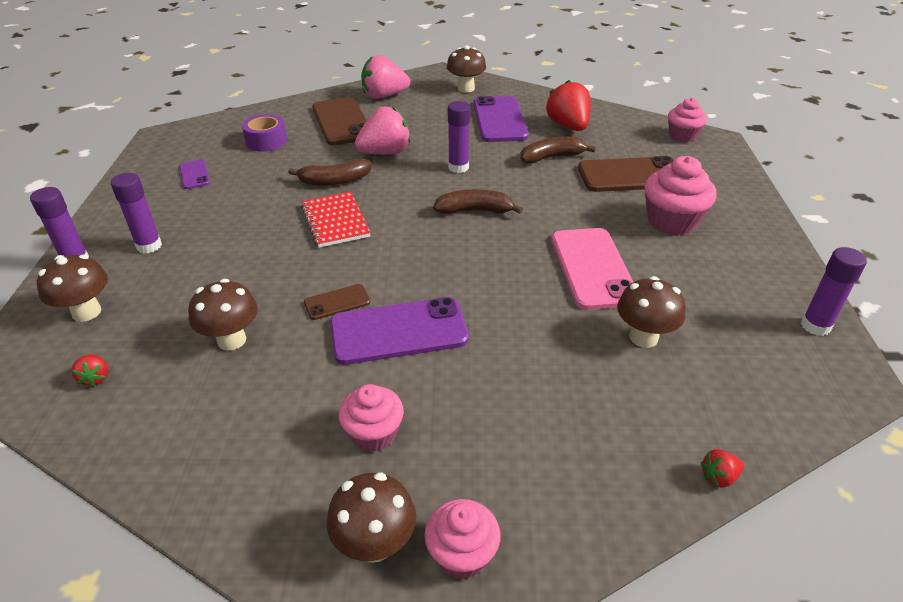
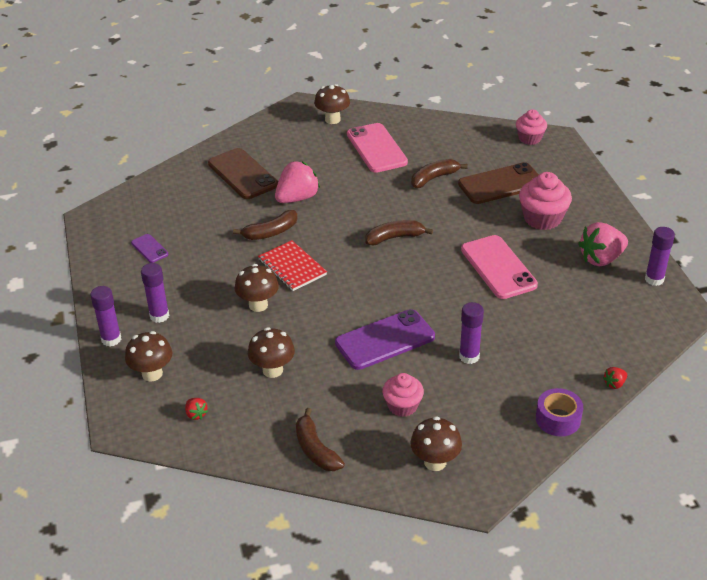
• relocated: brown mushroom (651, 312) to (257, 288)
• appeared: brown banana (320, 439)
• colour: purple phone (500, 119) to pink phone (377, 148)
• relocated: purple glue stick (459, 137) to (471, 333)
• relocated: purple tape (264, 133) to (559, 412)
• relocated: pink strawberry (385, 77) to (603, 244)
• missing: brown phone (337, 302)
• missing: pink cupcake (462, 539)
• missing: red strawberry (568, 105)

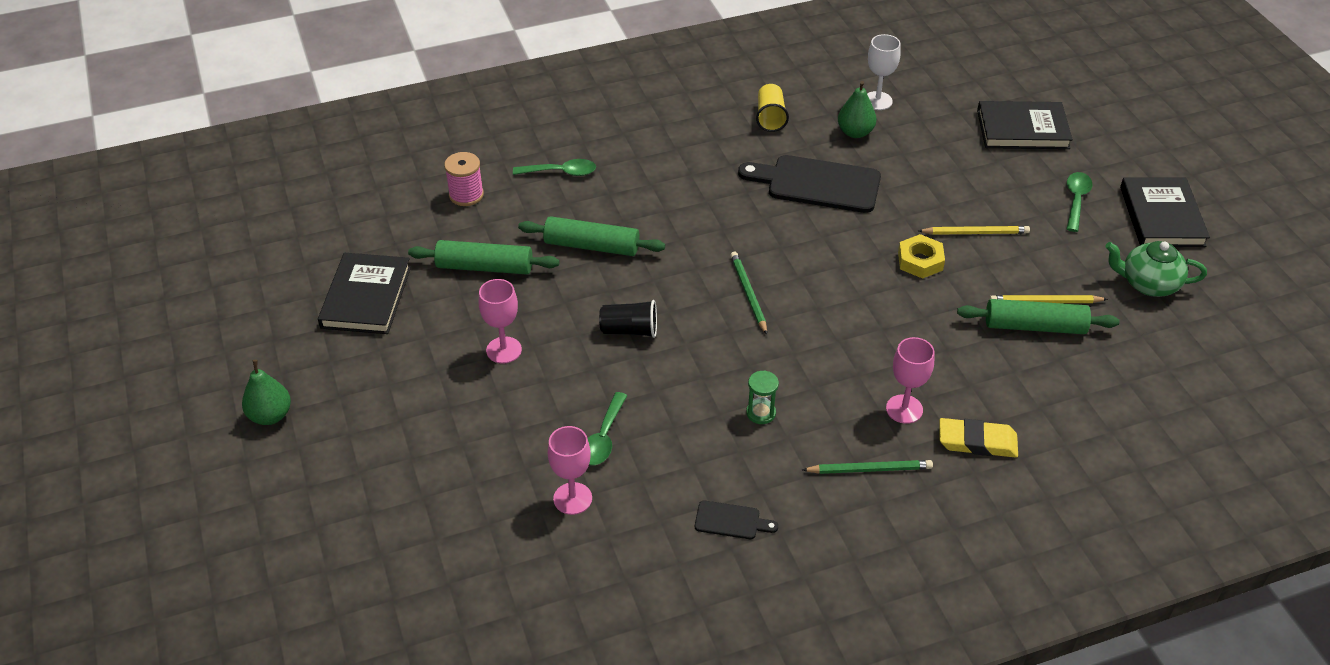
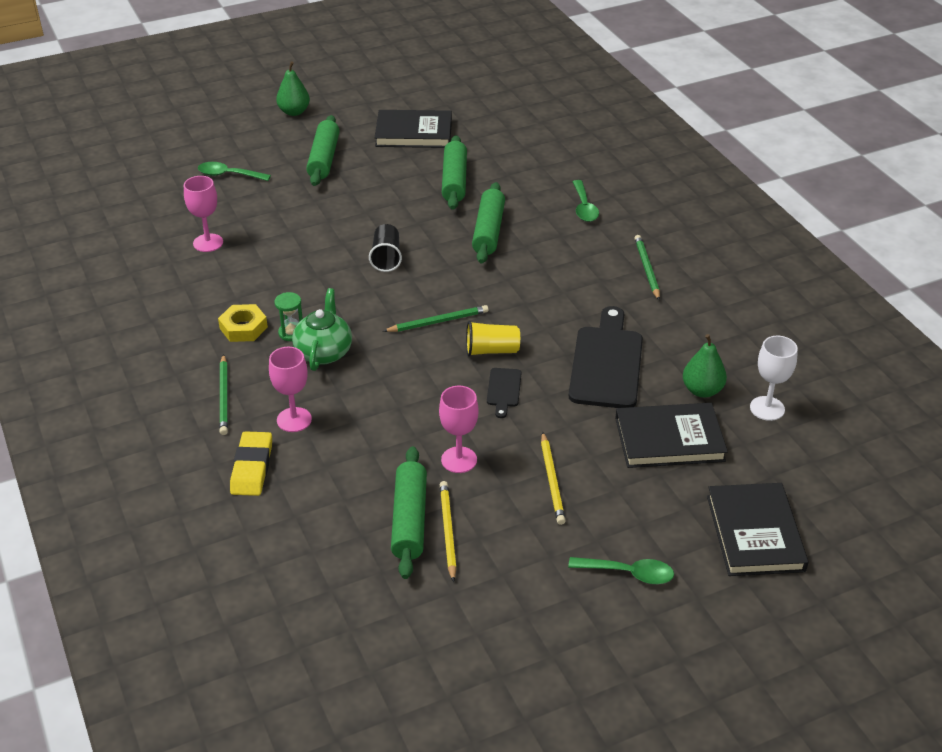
• relocated: green spoon (607, 428) to (234, 171)
• relocated: yellow nut (921, 256) to (243, 323)
• relocated: green teapot (1156, 269) to (322, 329)
• appeared: green rolling pin (323, 150)
• relocated: pink goblet (500, 321) to (458, 429)
• relocated: yellow cup (772, 108) to (493, 338)
• relocated: black cutting board (736, 520) to (504, 393)
• relocated: black book (1165, 212) to (671, 435)
• appeared: green pencil (647, 267)
• missing: pink spool (464, 179)

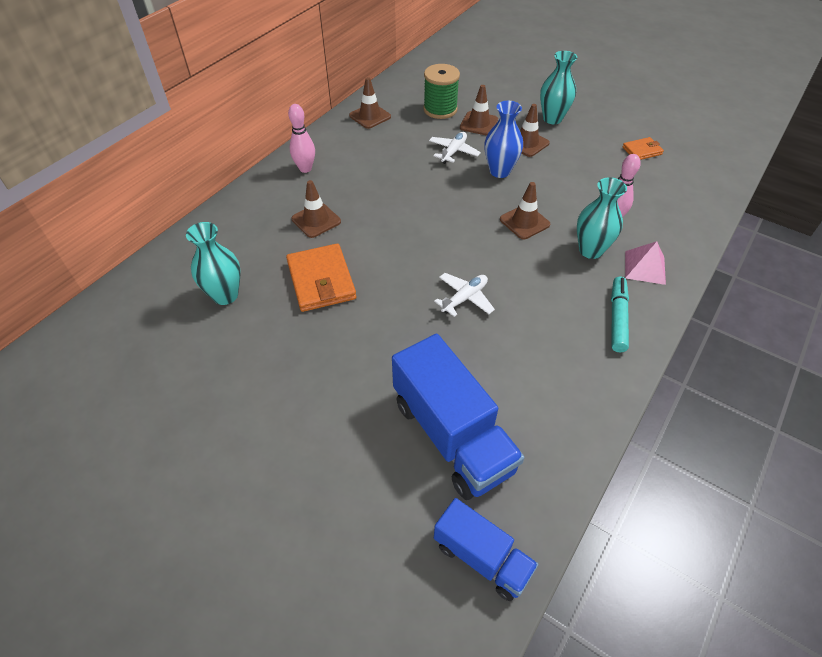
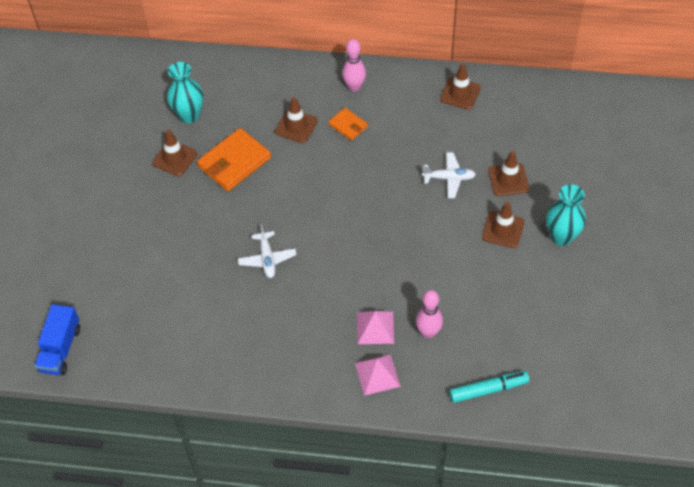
• relocated: brown traffic cone (525, 210) to (174, 153)
• spun: white plane (464, 295) = (267, 251) 60 degrees clockwise
• relocated: orange wallet (643, 148) to (348, 124)
• exchanged: turquoise vase (602, 218) to pink pyramid (375, 327)
• relocated: turquoise marker (620, 314) to (489, 387)
• missing: blue truck (458, 417)
• missing: green spool (441, 91)
• missing: blue vase (503, 139)

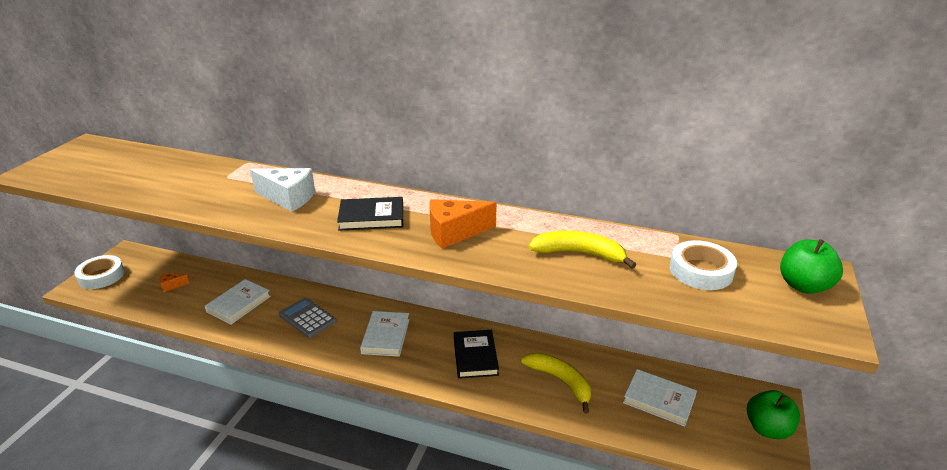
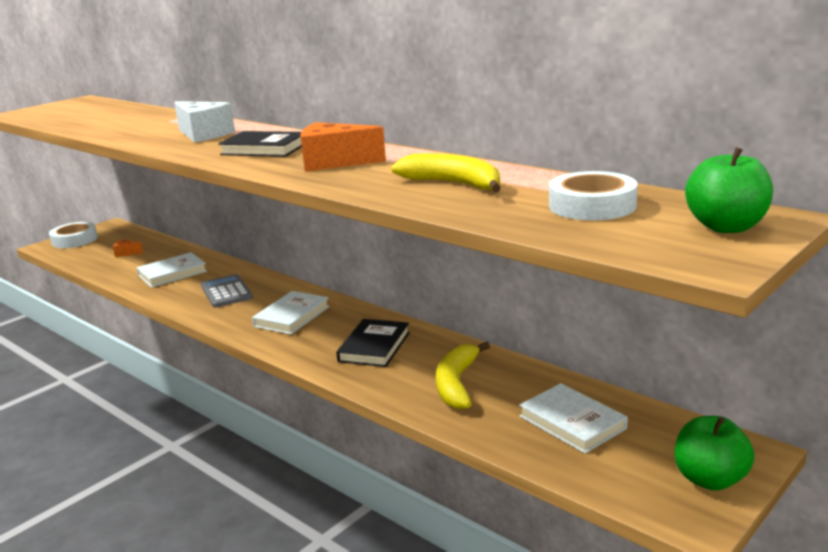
• spun: yellow banana (556, 383) = (463, 376) 150 degrees counterclockwise

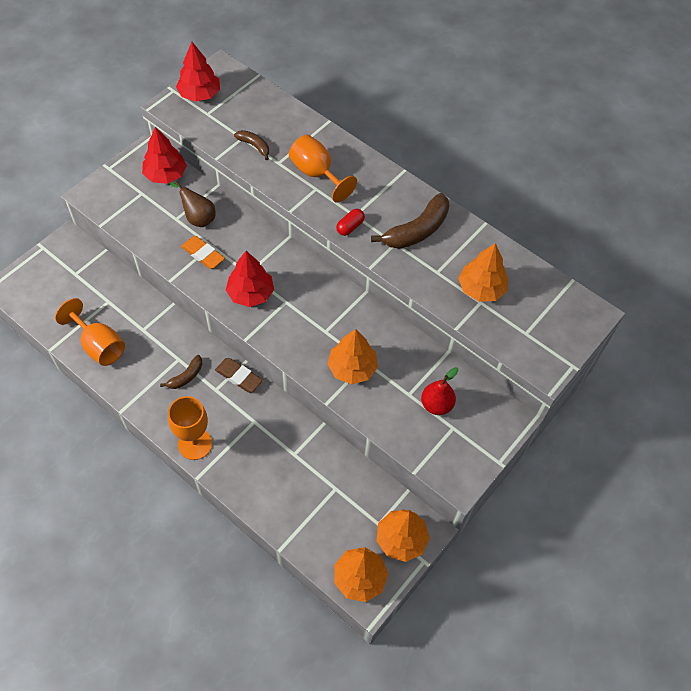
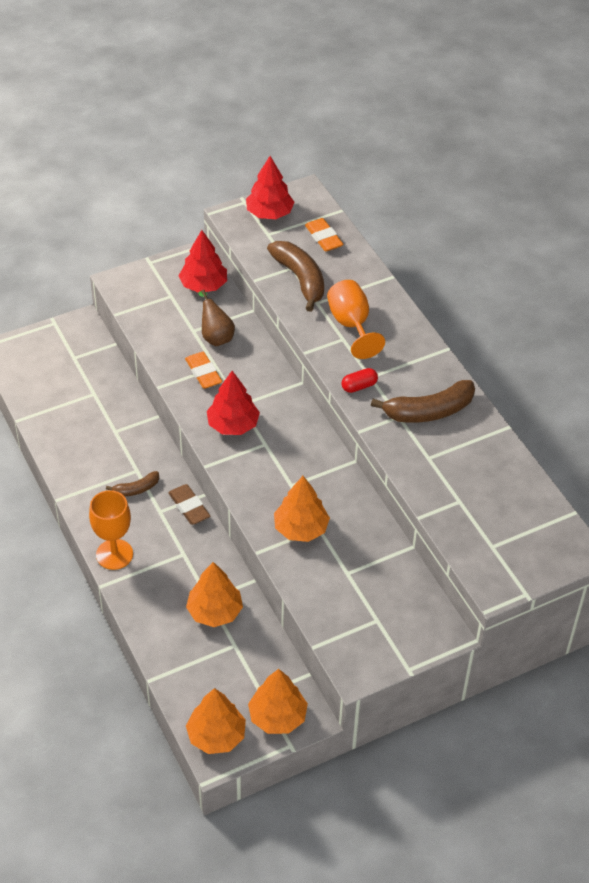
• relocated: orange tree (483, 272) to (214, 594)
• size: brown banana (251, 145) = (295, 276) x1.89
• appeared: orange eraser (324, 235)
• missing: orange goblet (90, 332)
• missing: red pear (440, 391)

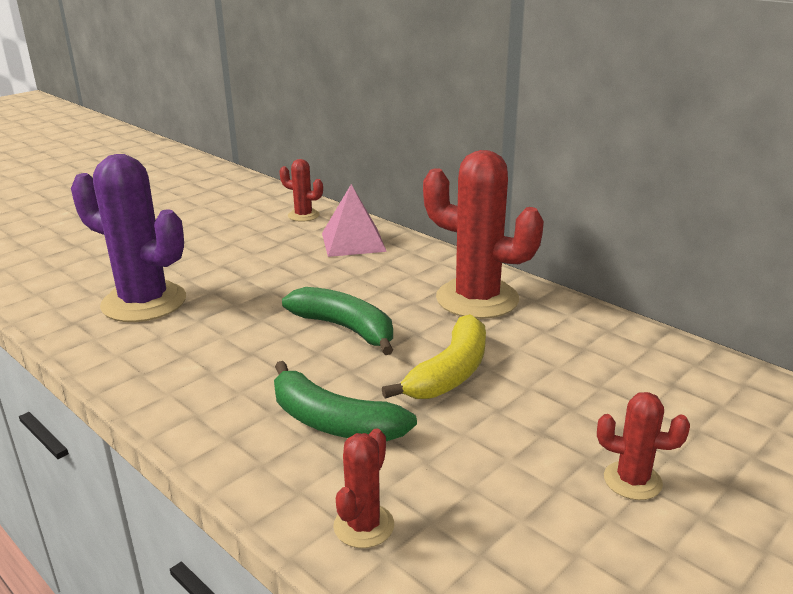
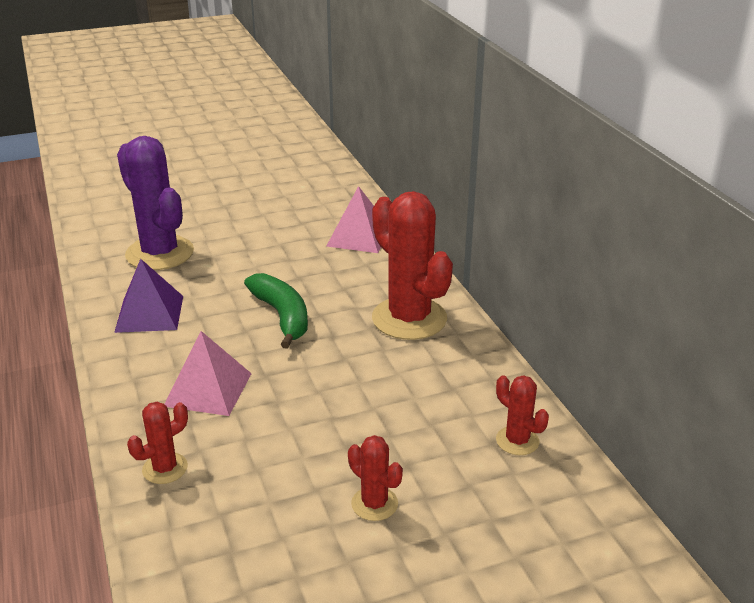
• appeared: purple pyramid (148, 296)
• exchanged: green banana (345, 401) to pink pyramid (208, 373)
• relocated: red cactus (301, 190) to (522, 415)
• missing: yellow banana (434, 356)

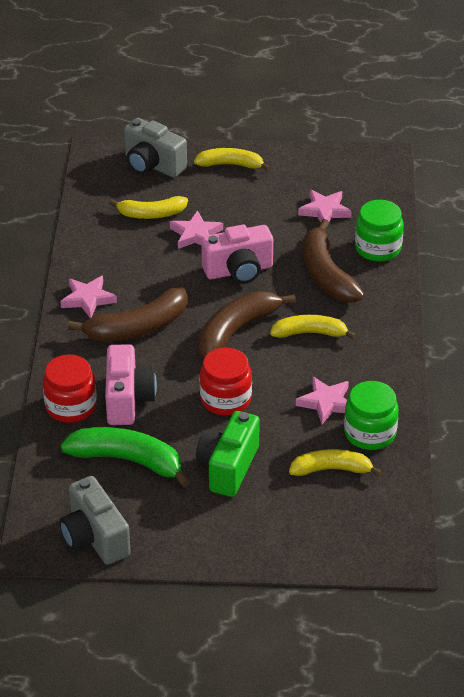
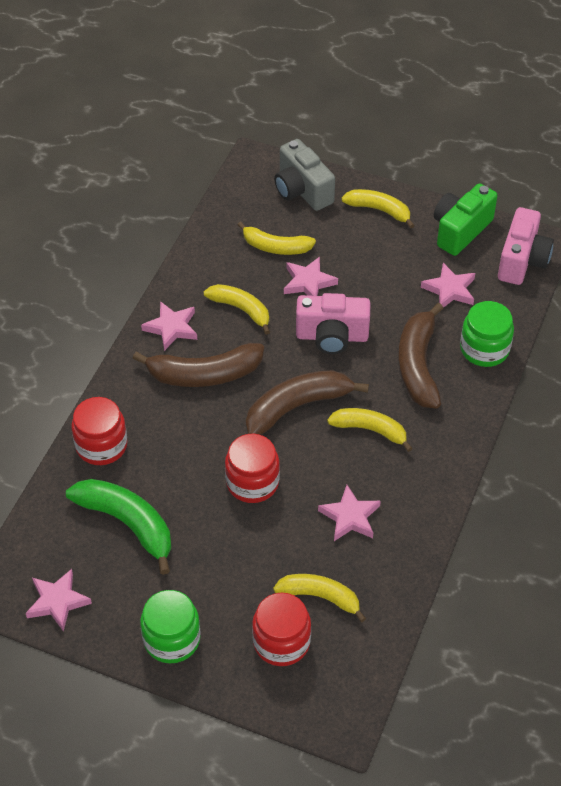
• exchanged: grey camera (95, 520) to pink star (59, 600)
• relocated: green jar (371, 415) to (170, 626)
• appeared: yellow banana (237, 309)
• appeared: red jar (281, 629)
• relocated: green camera (228, 454) to (466, 219)
• relocated: pink camera (131, 384) to (526, 246)

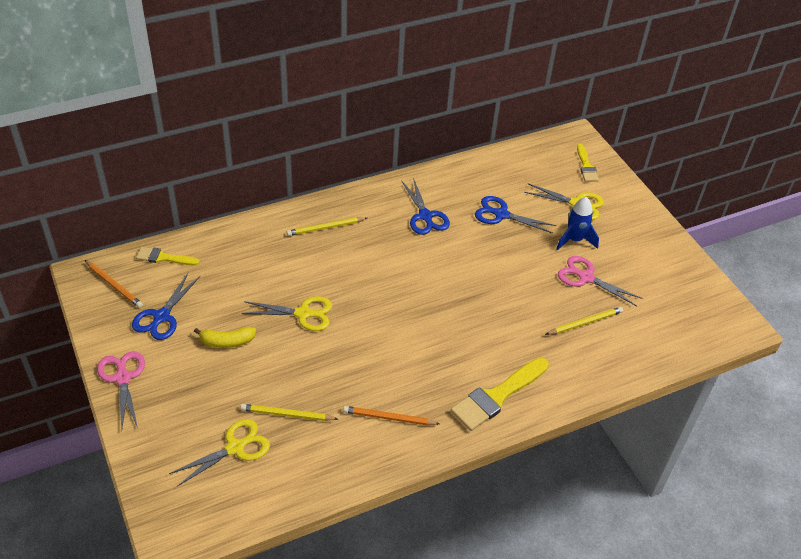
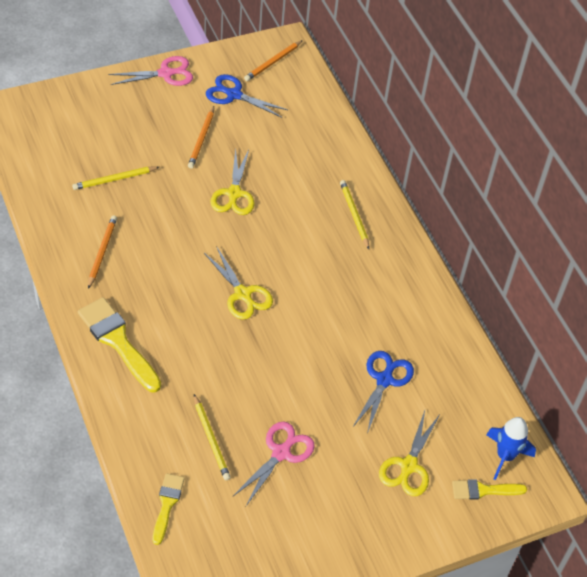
• spun: yellow pencil (289, 412) = (115, 178) 120 degrees counterclockwise
• relocated: yellow brush (167, 256) to (169, 509)
• exchanged: yellow banana (225, 337) to orange pencil (201, 137)
• relocated: yellow scissors (219, 453) to (238, 283)
• relocated: blue rocket (577, 223) to (511, 448)
• missing: blue scissors (426, 206)

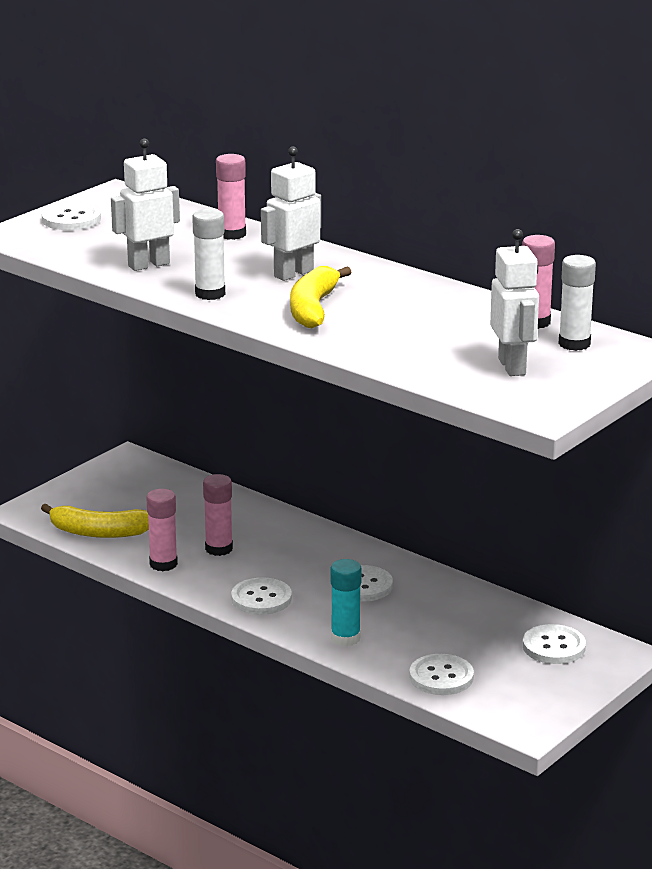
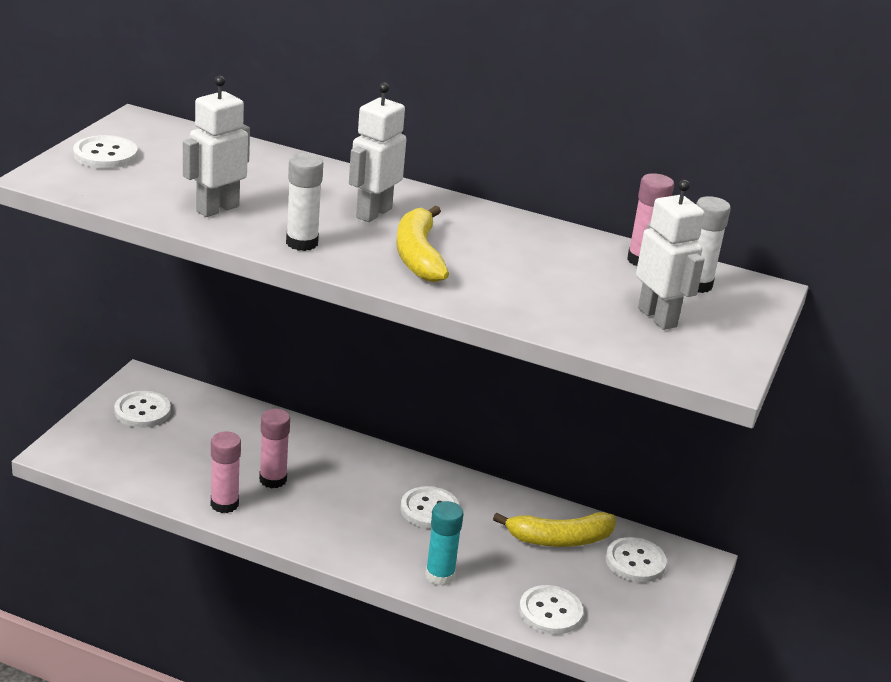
• relocated: white button (261, 596) to (142, 409)
• relocated: yellow banana (95, 521) to (554, 529)
• missing: pink glue stick (231, 197)

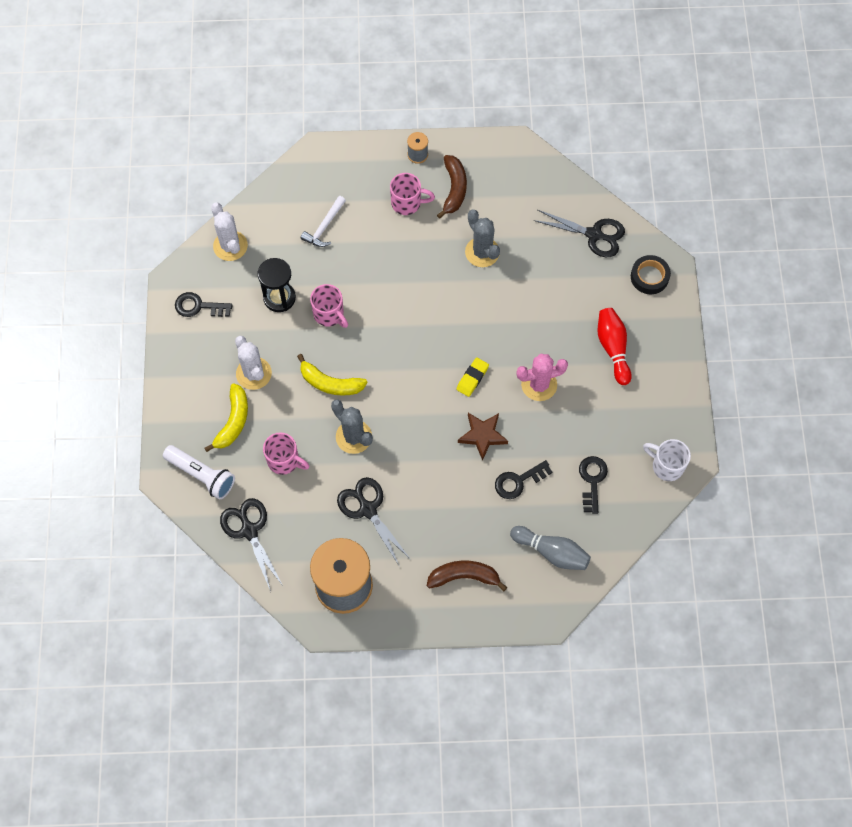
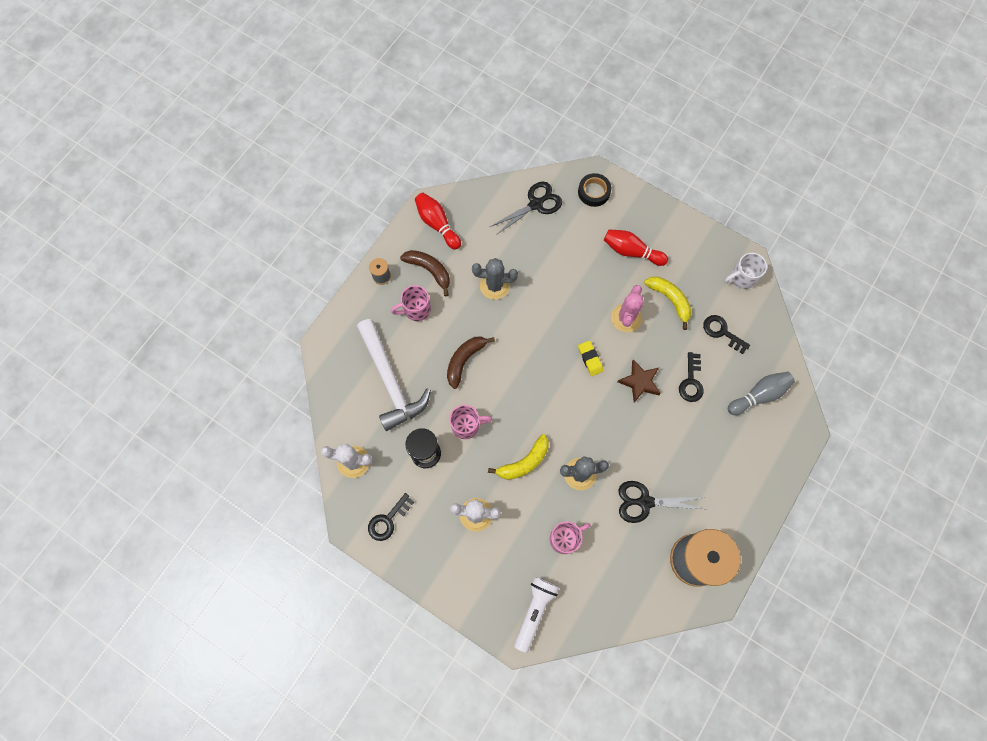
• size: white hammer (323, 221) = (394, 375) x2.05
• spun: pink mug (412, 194) = (411, 303) 150 degrees counterclockwise
• appeared: red bowling pin (438, 221)
• relocated: brown banana (467, 575) to (471, 362)
• spun: white flashlight (199, 472) = (536, 615) 45 degrees counterclockwise
• relocated: yellow banana (226, 417) to (668, 303)
• missing: black scissors (251, 545)

